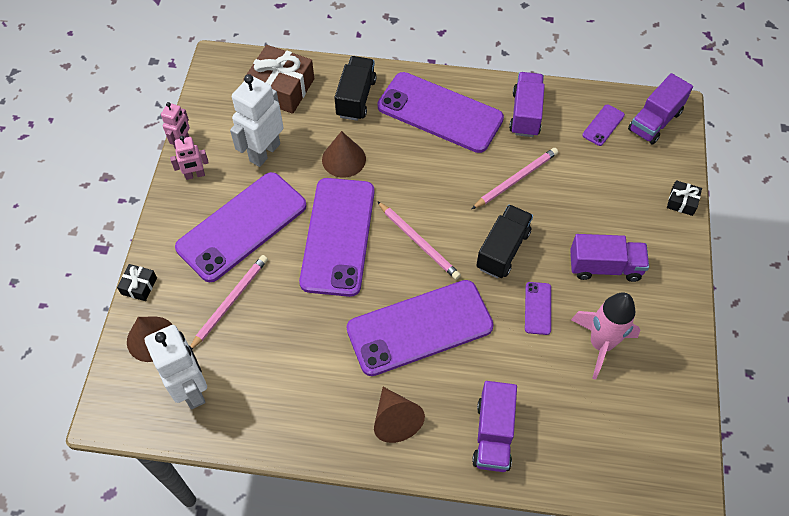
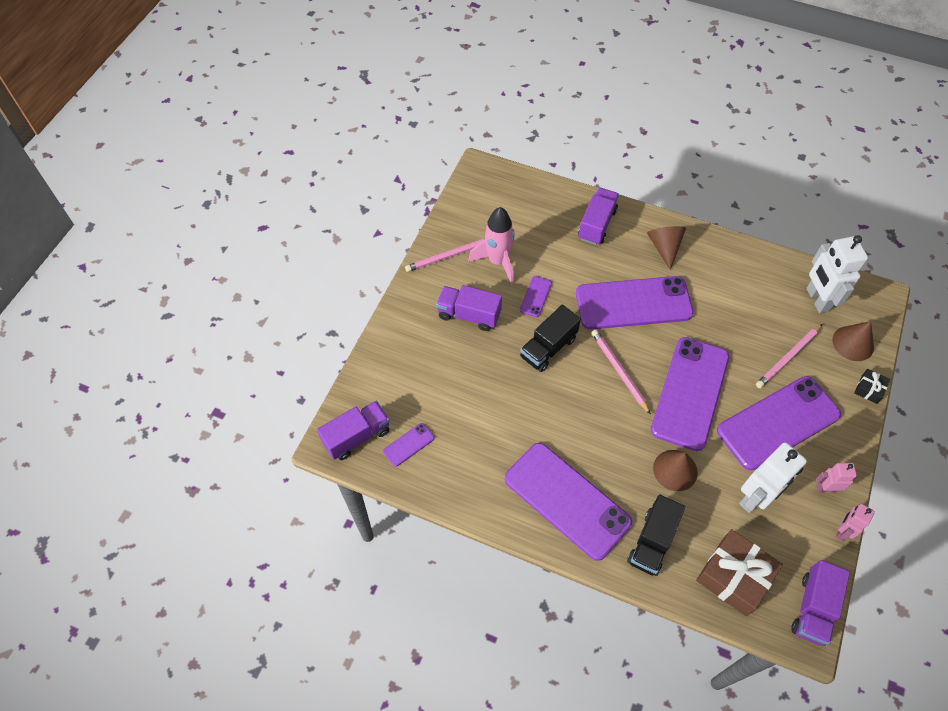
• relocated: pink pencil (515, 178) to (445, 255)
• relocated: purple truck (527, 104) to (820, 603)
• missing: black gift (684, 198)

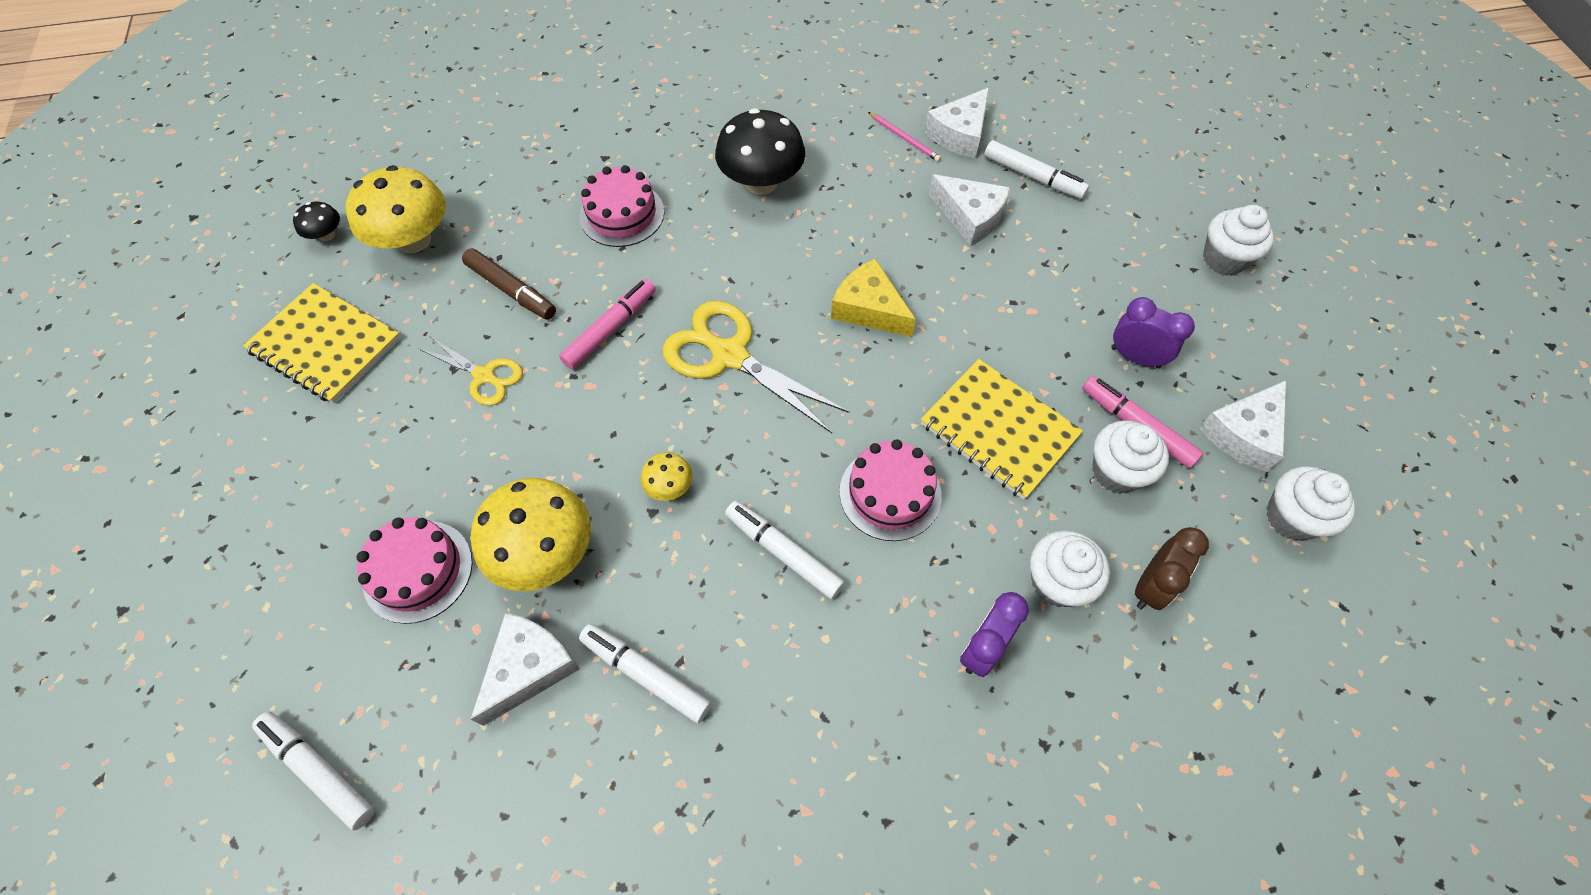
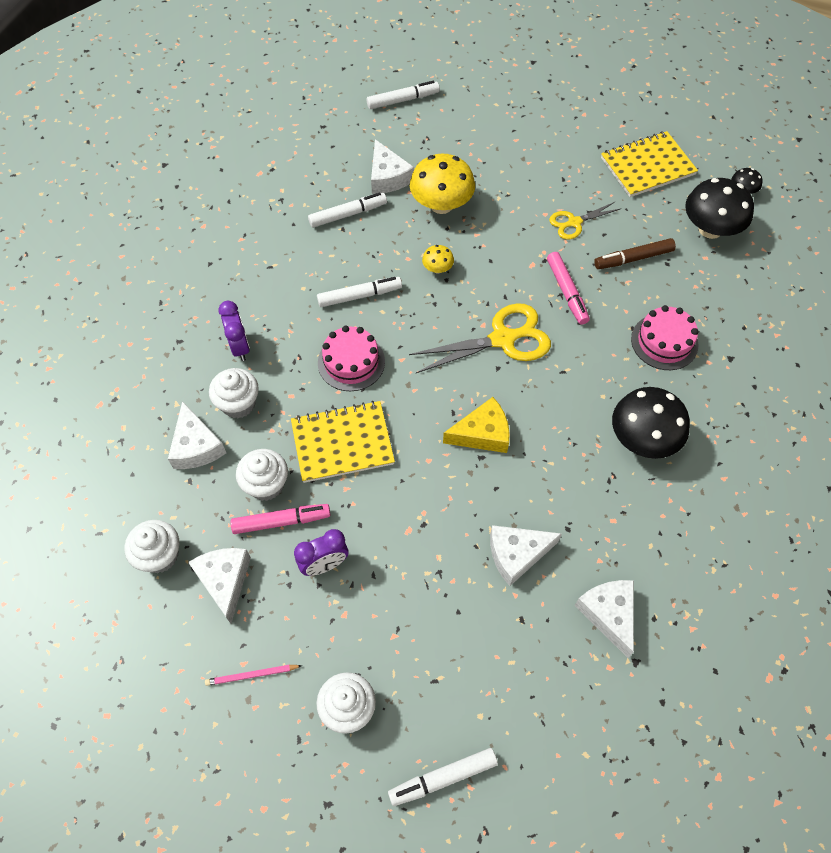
• exchanged: brown clock (1172, 568) to white cheese (197, 435)
• relocated: pink pencil (904, 137) to (253, 675)
• relocated: white marker (1036, 169) to (443, 777)
• colour: yellow mushroom (395, 209) to black mushroom (719, 208)
• missing: pink cake (414, 570)

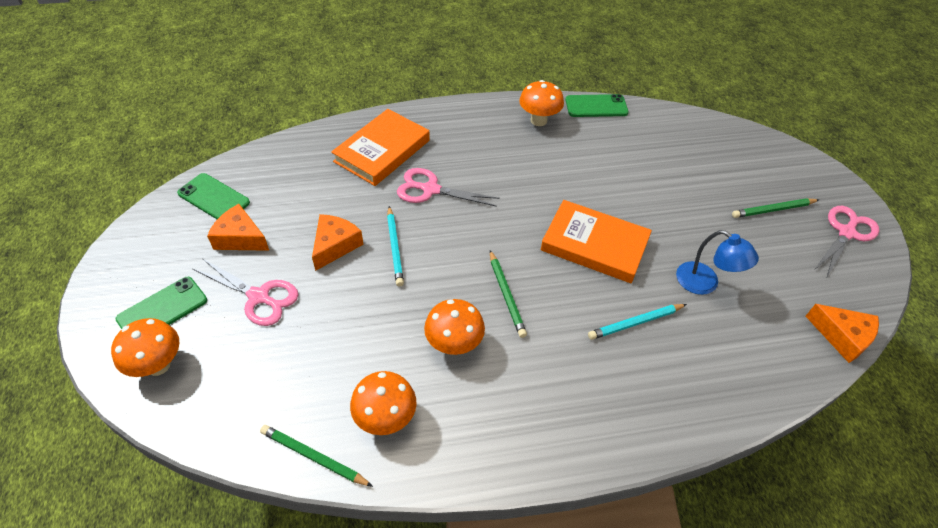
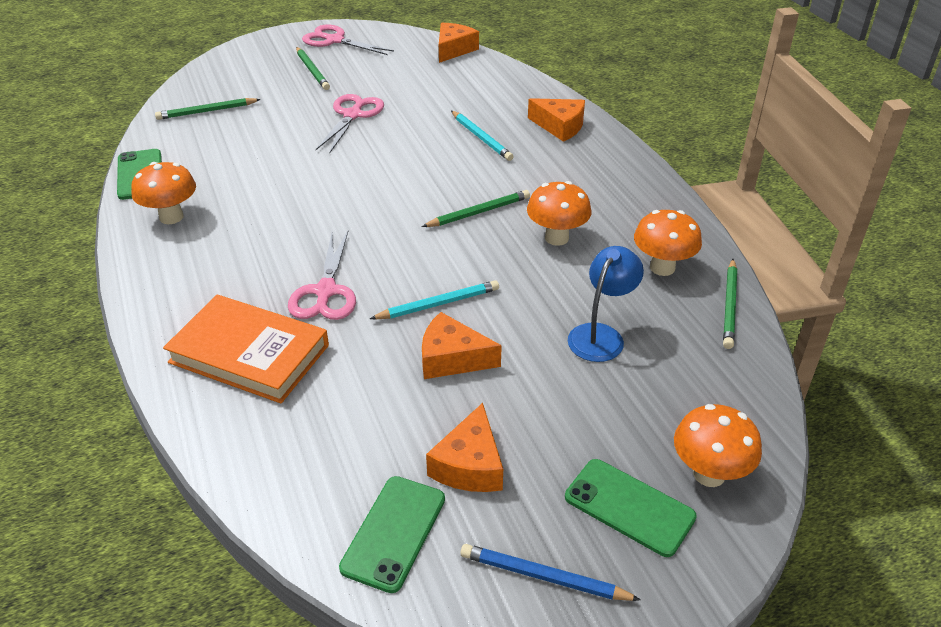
• appeared: green pencil (208, 109)
• relocated: pink scissors (245, 292) to (350, 124)
• appeared: blue pencil (550, 572)
• appeared: orange cheese (556, 120)
• relocated: blue lamp (717, 262) to (606, 304)
• missing: orange book (596, 241)

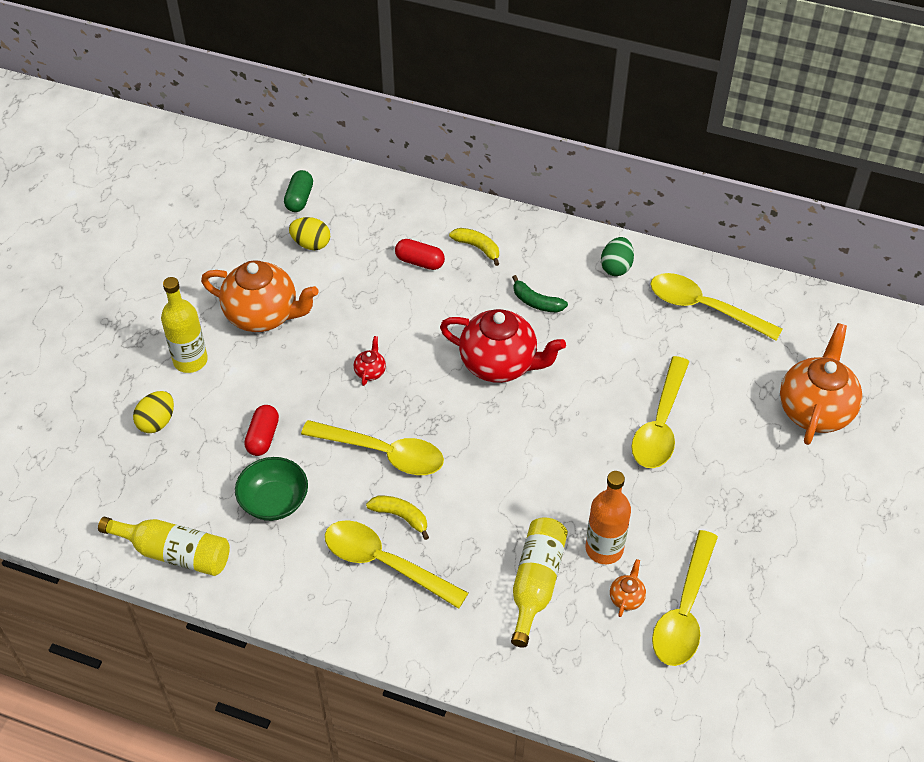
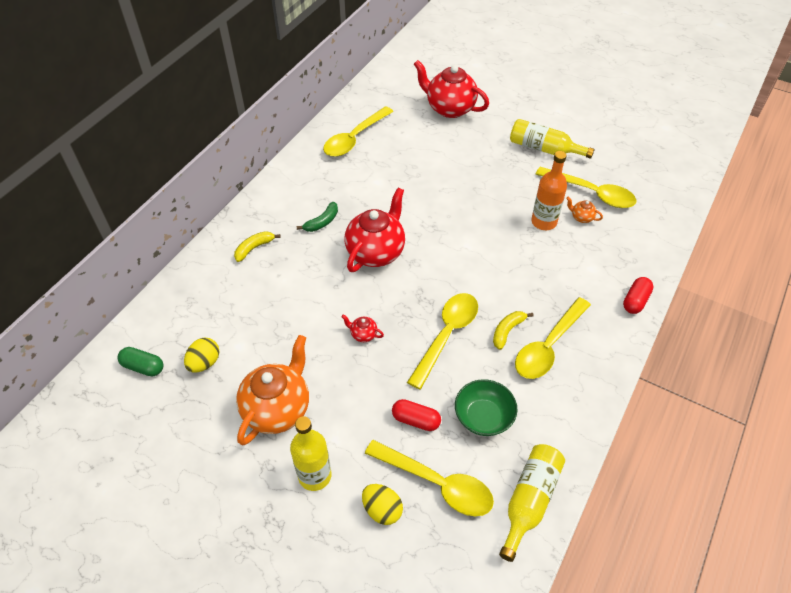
• relocated: yellow spoon (660, 412) to (429, 478)
• colour: orange teapot (821, 384) to red teapot (451, 89)
• relocated: yellow bottle (539, 582) to (552, 139)
• relocated: red capsule (420, 254) to (638, 295)
• missing: green egg (617, 256)

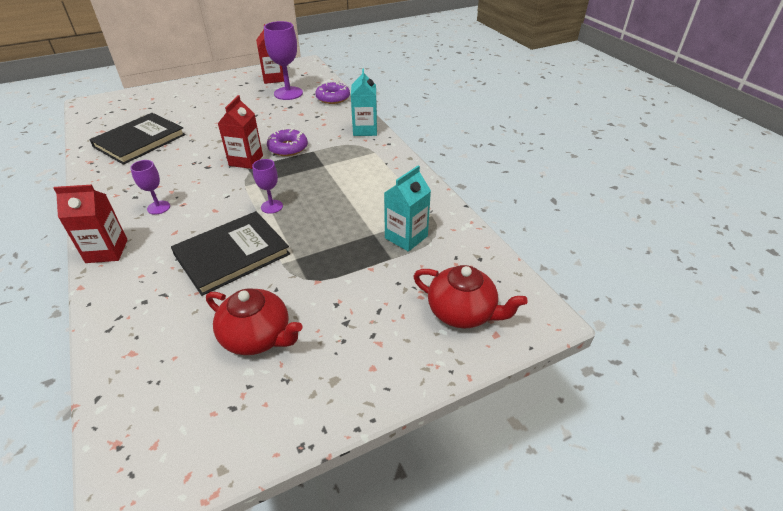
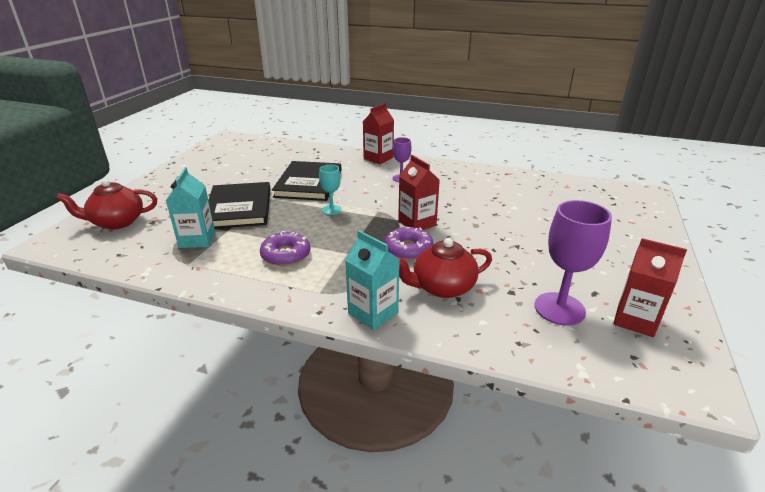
• relocated: black book (137, 139) to (239, 205)
• relocated: purple donut (332, 92) to (285, 248)
• colour: purple goblet (267, 186) to turquoise goblet (330, 190)
• relocated: red teapot (254, 322) to (444, 268)

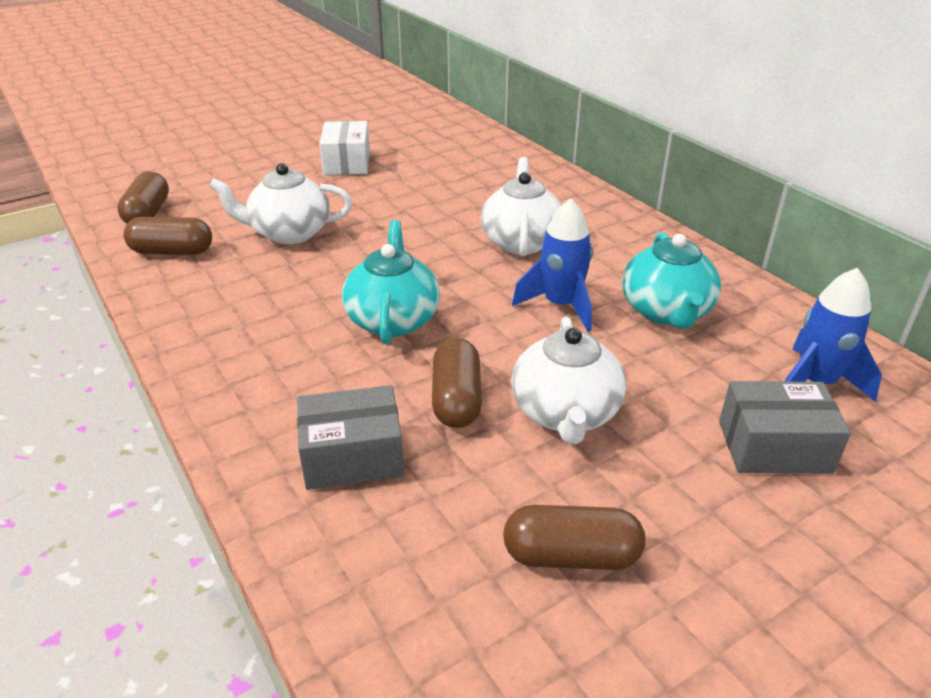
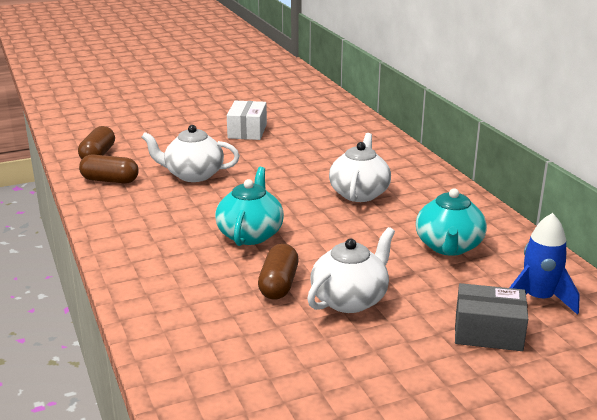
• spun: white teapot (568, 380) = (351, 270) 150 degrees counterclockwise
• missing: grey box (350, 437)
• missing: brown capsule (574, 537)
• missing: blue rocket (552, 265)

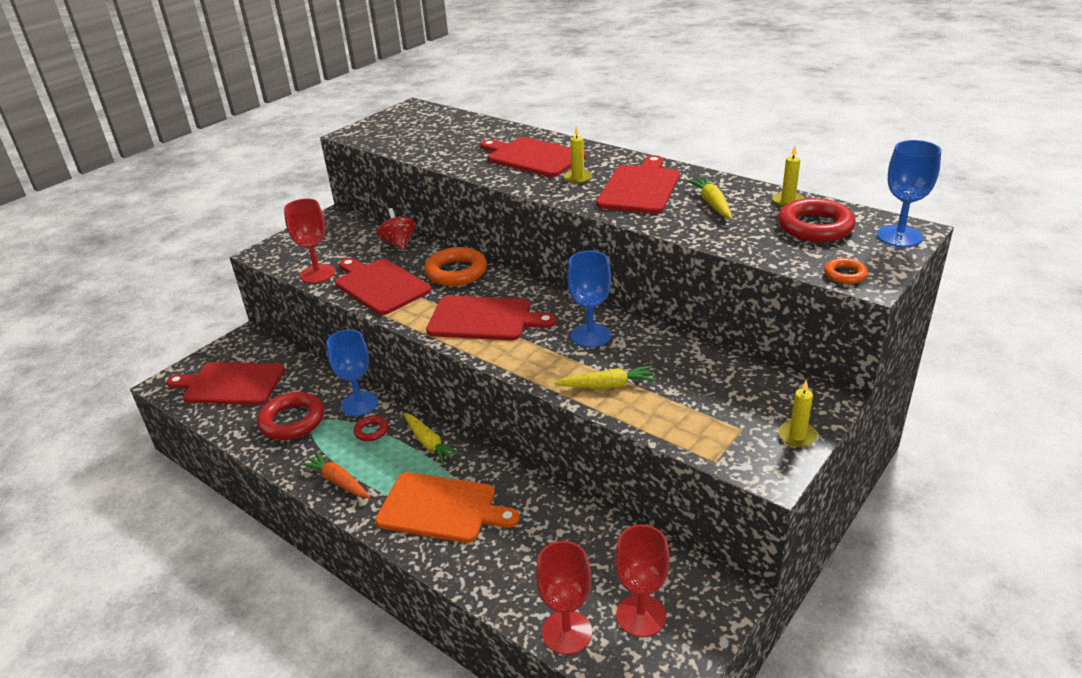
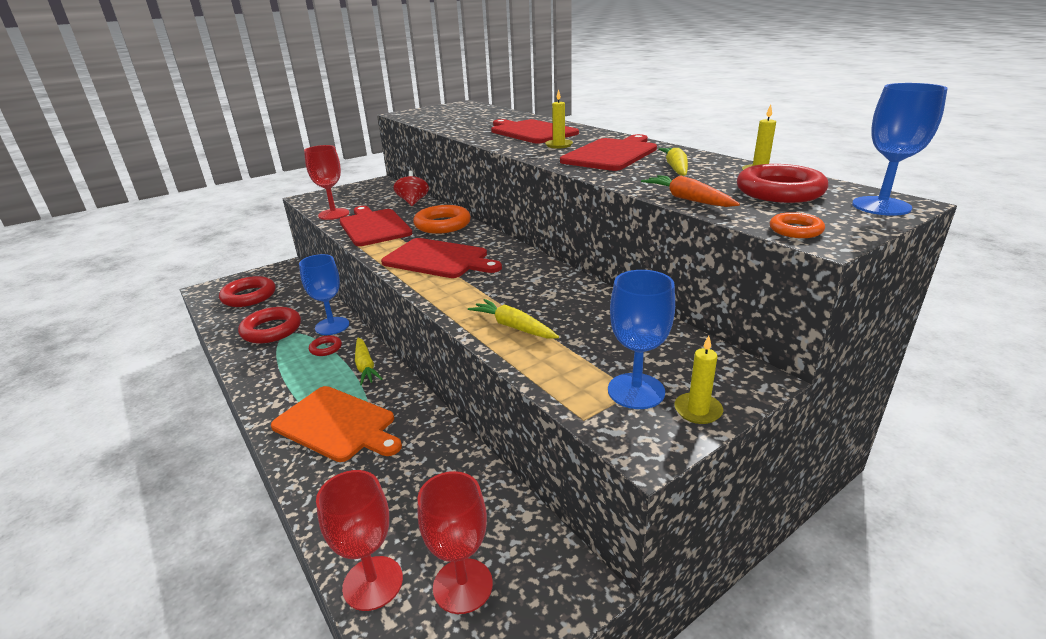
• exchanged: red cutting board (226, 383) to red ring (247, 291)
• spun: yellow carrot (605, 377) = (513, 319) 150 degrees counterclockwise
• relocated: blue goblet (589, 299) to (641, 339)
• relocated: orange carrot (334, 474) to (690, 191)

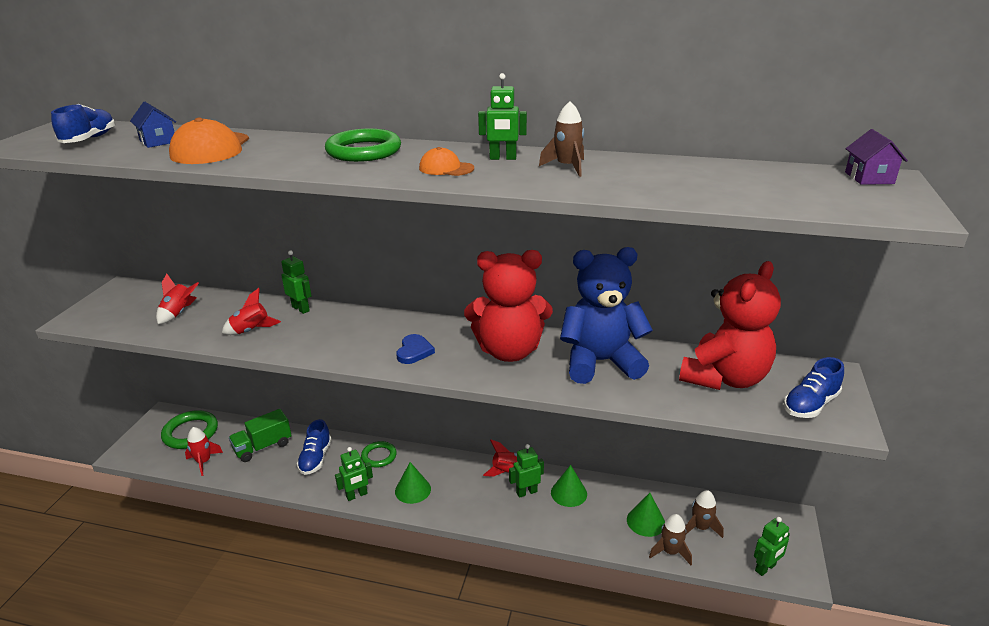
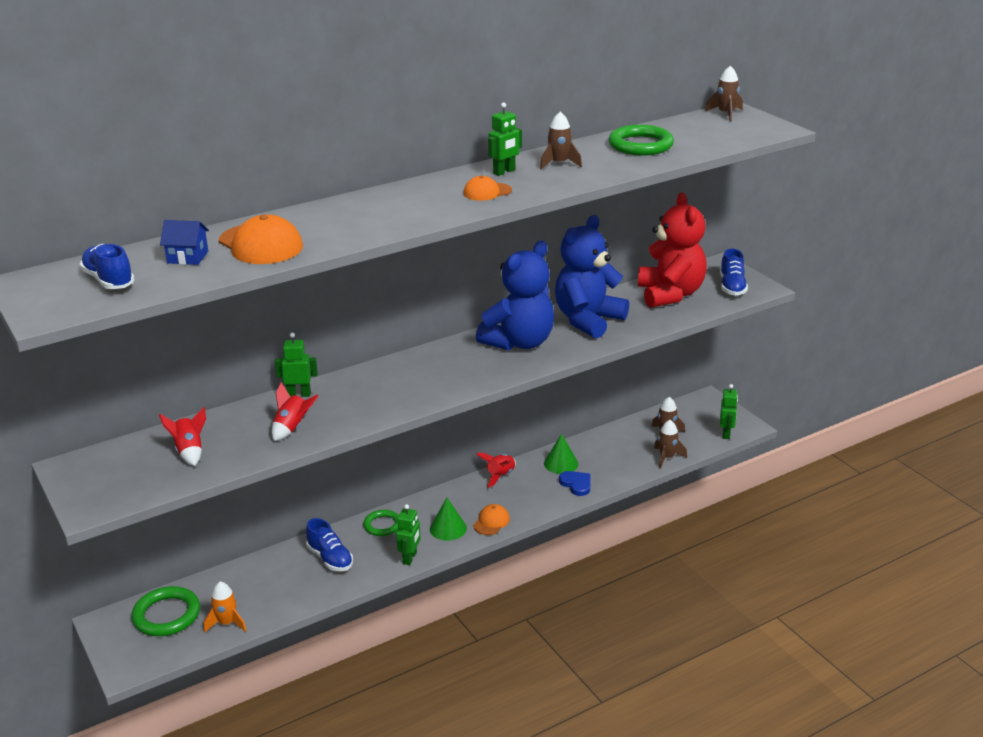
• colour: red rocket (204, 451) to orange rocket (225, 607)
• appeared: orange cap (491, 519)
• colour: red teddy bear (508, 306) to blue teddy bear (515, 296)
• relocated: blue heart (415, 349) to (575, 483)
• relocated: green ring (363, 145) to (641, 140)
• exchanged: purple house (876, 157) to brown rocket (724, 94)
• missing: green truck (260, 435)
• missing: green robot (526, 471)
• missing: green cone (646, 515)

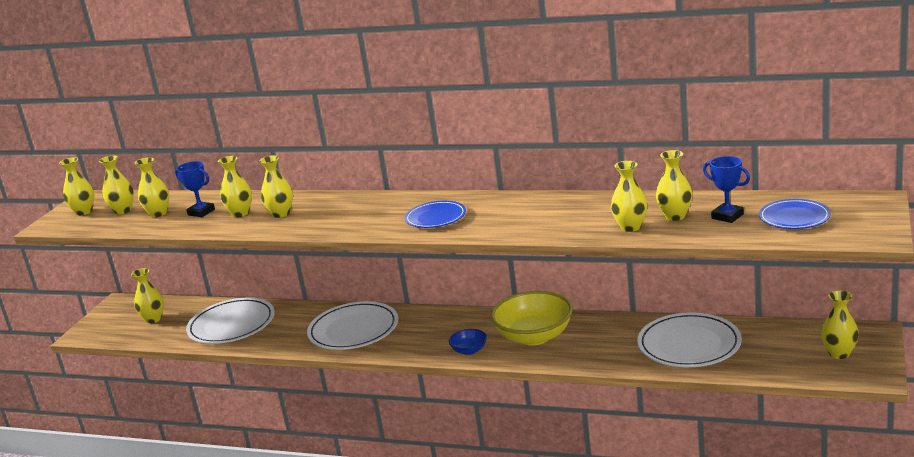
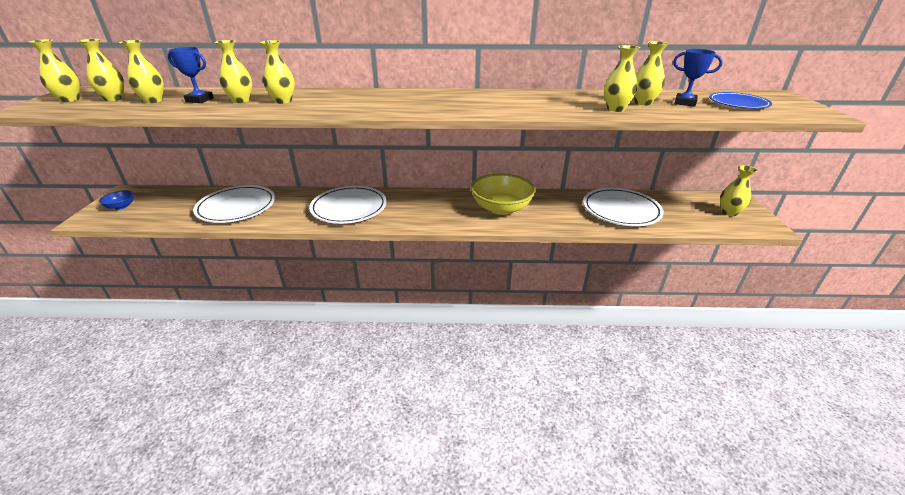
• relocated: blue bowl (468, 342) to (116, 200)
• missing: yellow vase (147, 296)
• missing: blue plate (435, 214)

